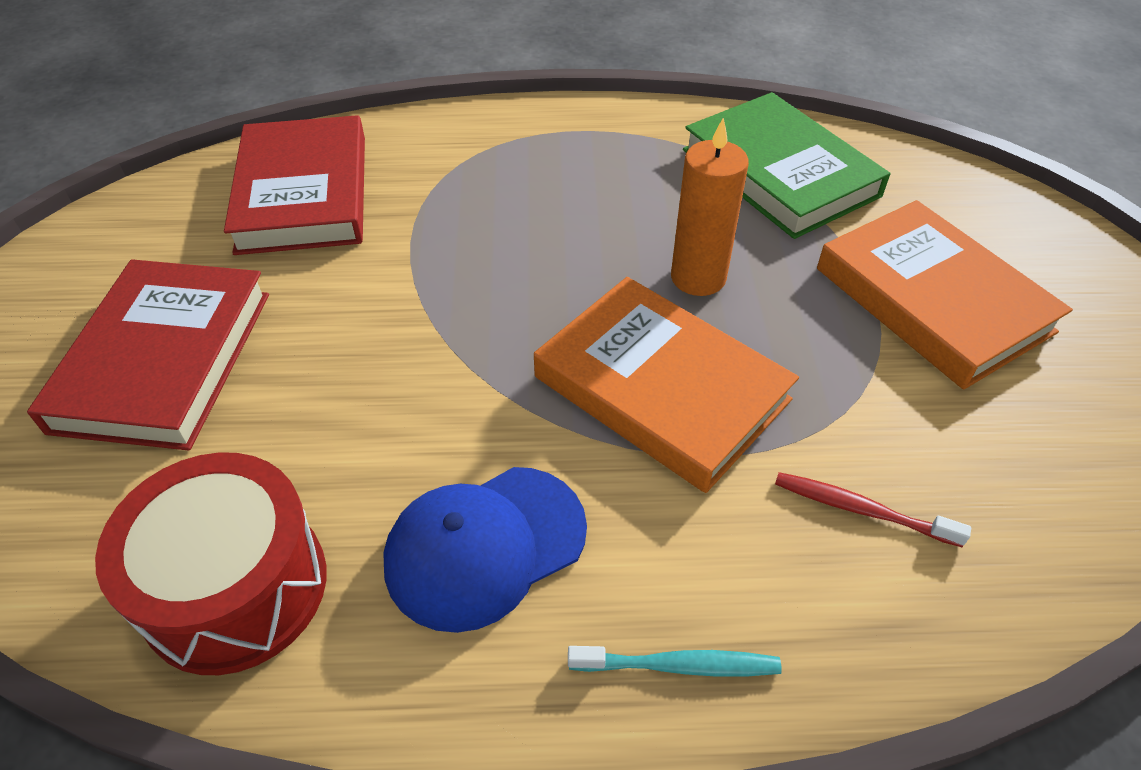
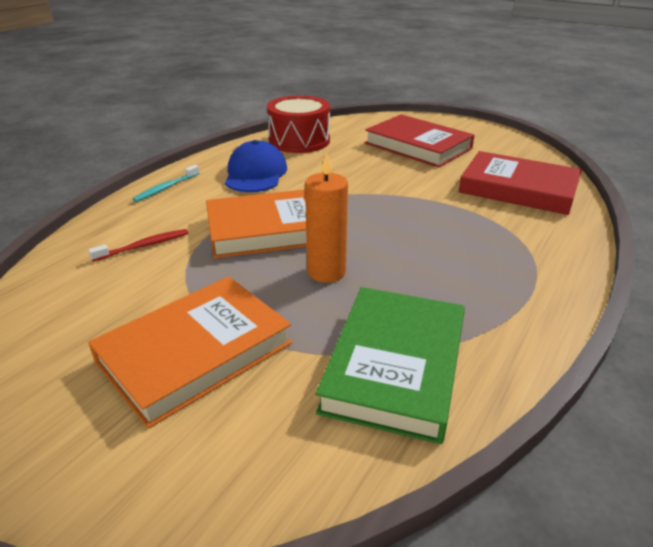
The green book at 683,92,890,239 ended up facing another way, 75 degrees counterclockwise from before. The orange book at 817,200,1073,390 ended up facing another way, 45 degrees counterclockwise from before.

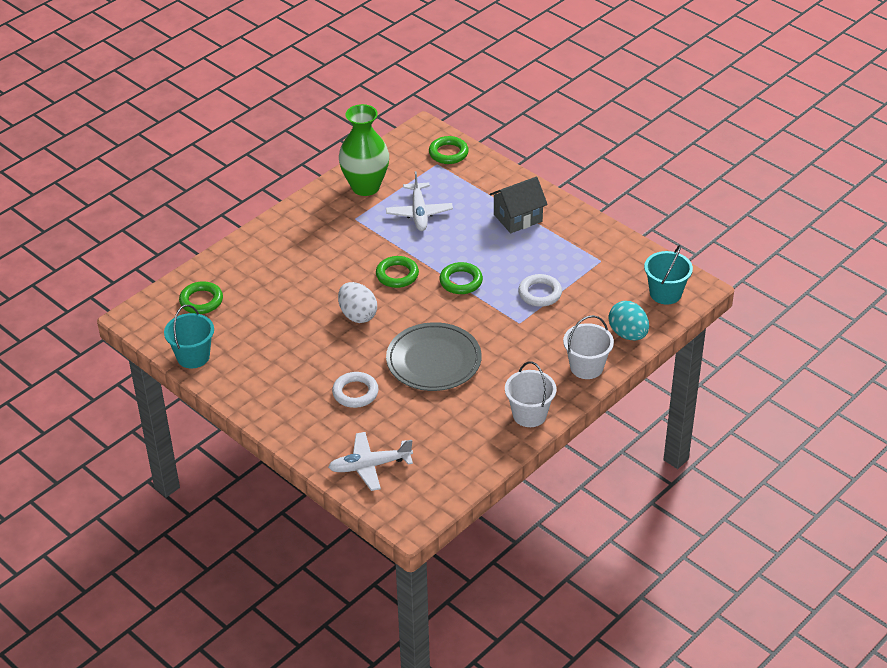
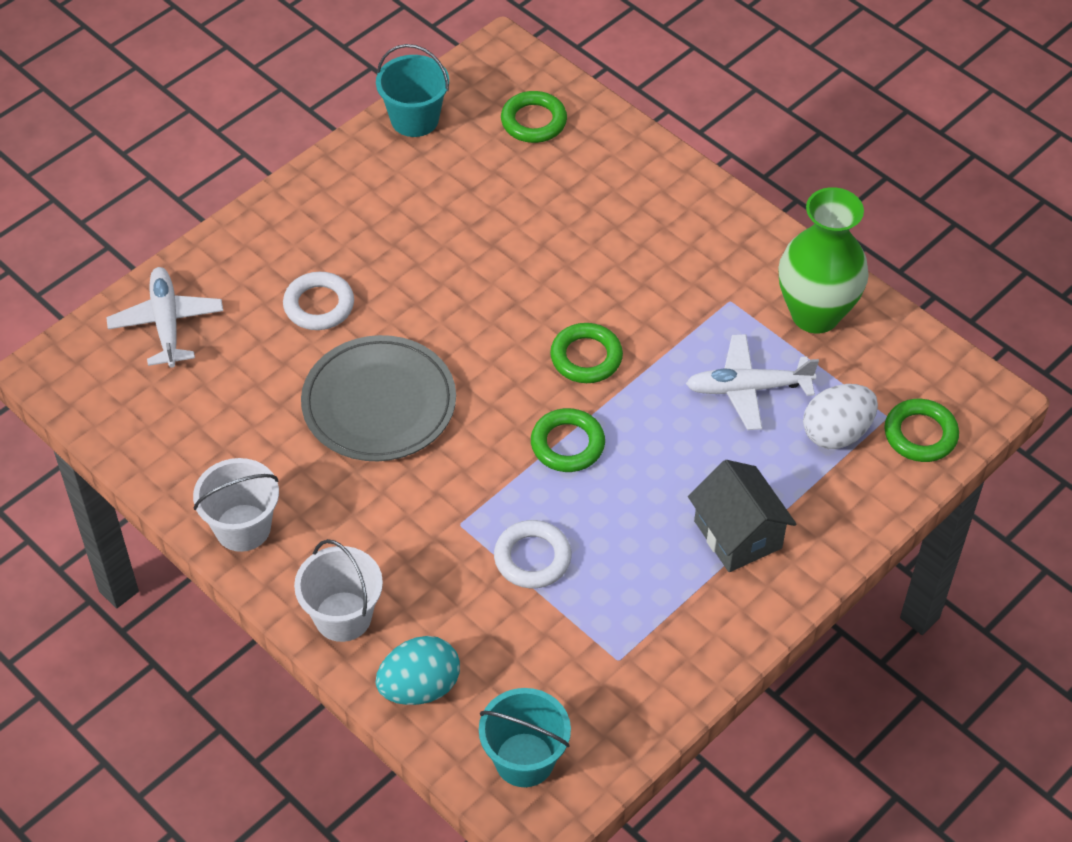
The white egg ended up elsewhere, having gone from 338,282,377,323 to 803,384,878,449.

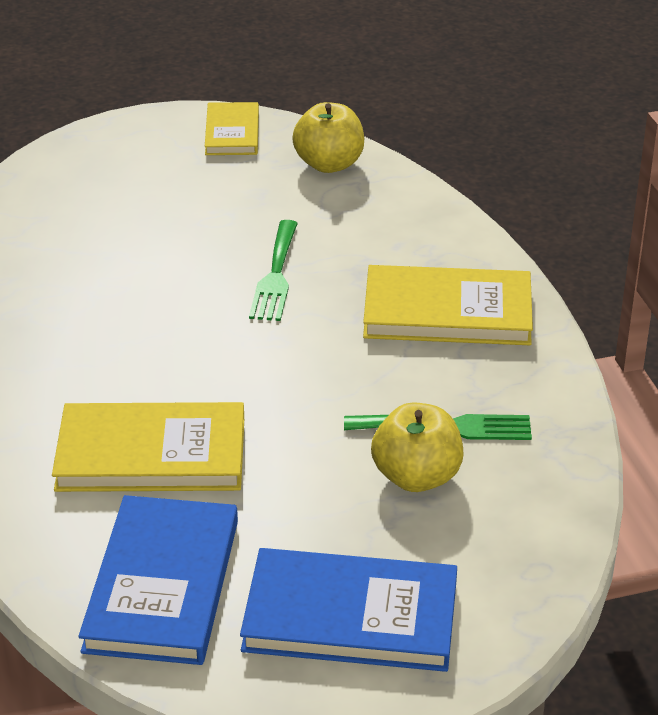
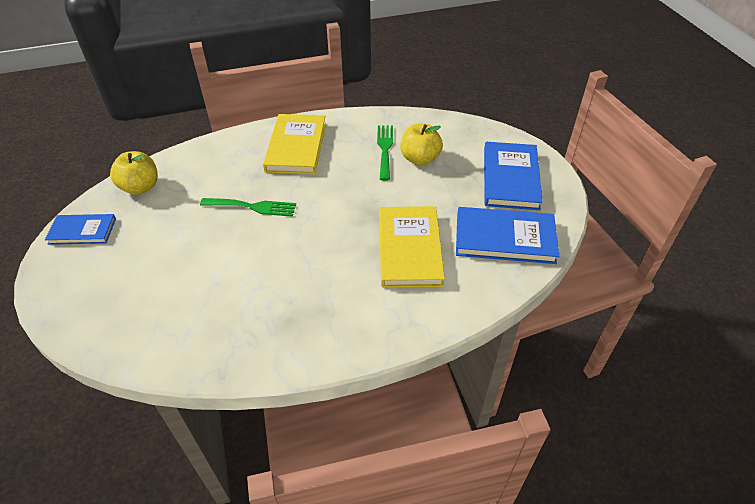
What was the yellow book at 205,102,259,155 turned into the blue book at 45,214,116,245.

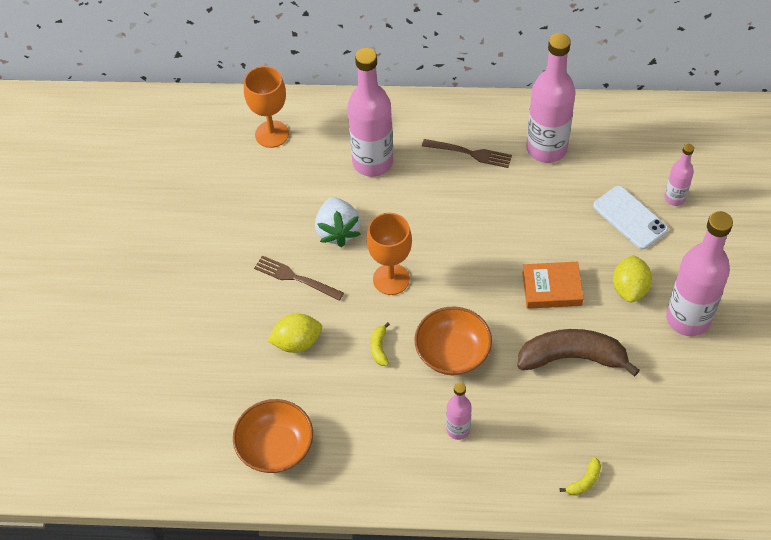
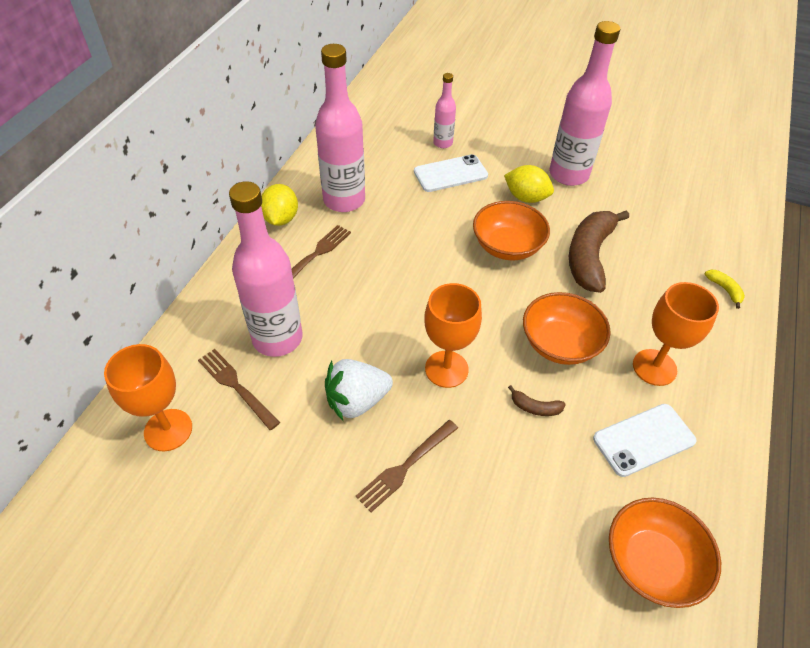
The white strawberry at 315,197,361,247 ended up facing another way, 150 degrees clockwise from before. Where the orange book stood at 522,262,584,309, the orange bowl came to stand at 473,201,550,261. The yellow lemon ended up elsewhere, having gone from 267,313,322,353 to 261,184,298,226. What was the yellow banana at 370,322,390,366 turned into the brown banana at 508,385,566,416. Where the pink bottle stood at 446,382,472,440, the orange goblet came to stand at 633,282,719,386. The second view gained the brown fork at 198,349,280,430. The second view gained the white phone at 593,404,696,477.

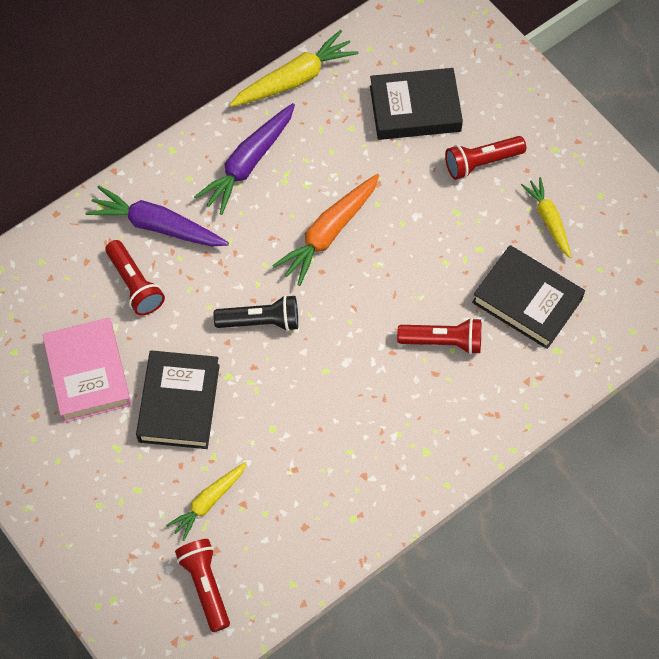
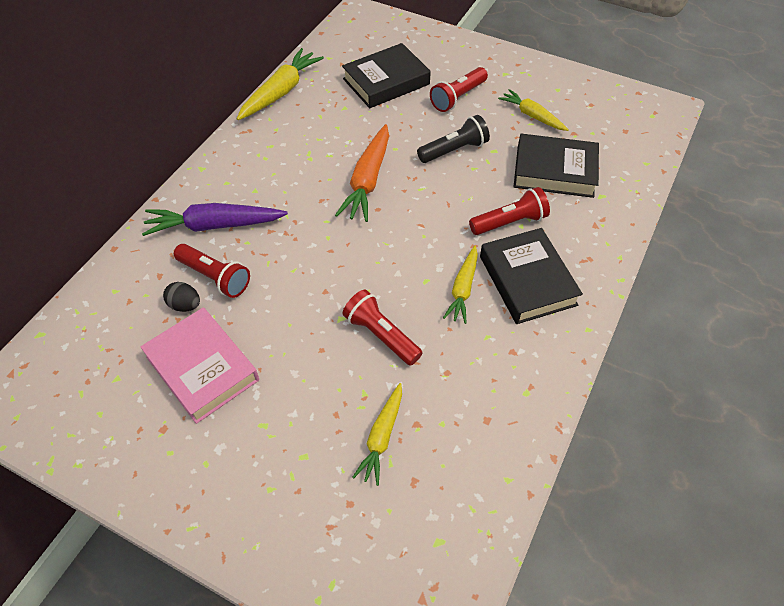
The second view lost the purple carrot at 194,103,295,215. The black flashlight ended up elsewhere, having gone from 214,295,298,331 to 417,115,490,163. The black book ended up elsewhere, having gone from 136,350,220,449 to 480,228,583,324. The red flashlight ended up elsewhere, having gone from 175,539,230,632 to 342,290,423,366. The second view gained the yellow carrot at 443,246,478,324. The second view gained the black egg at 163,282,200,312.

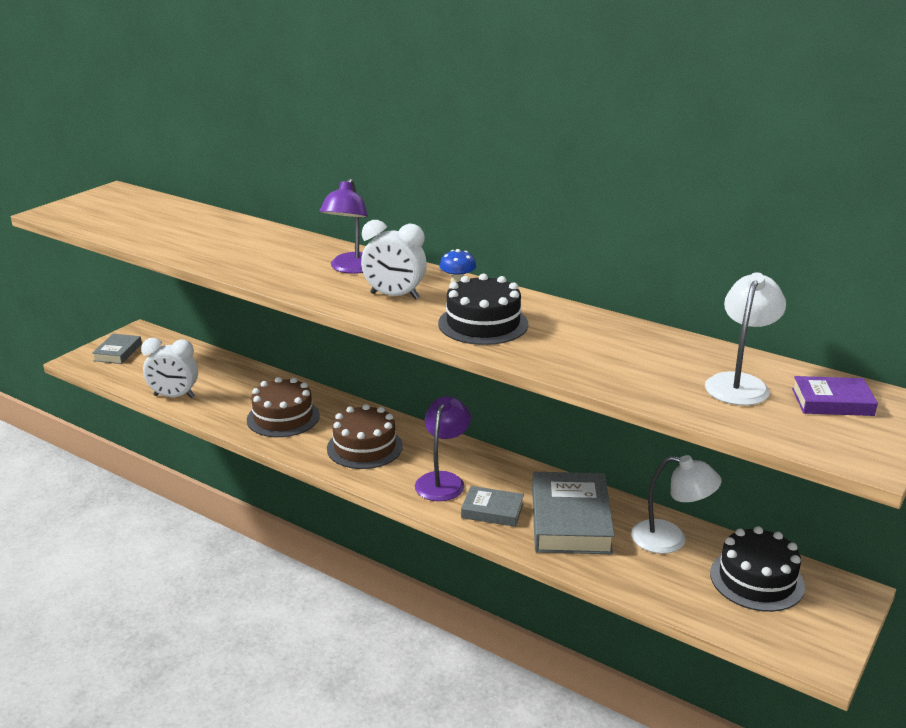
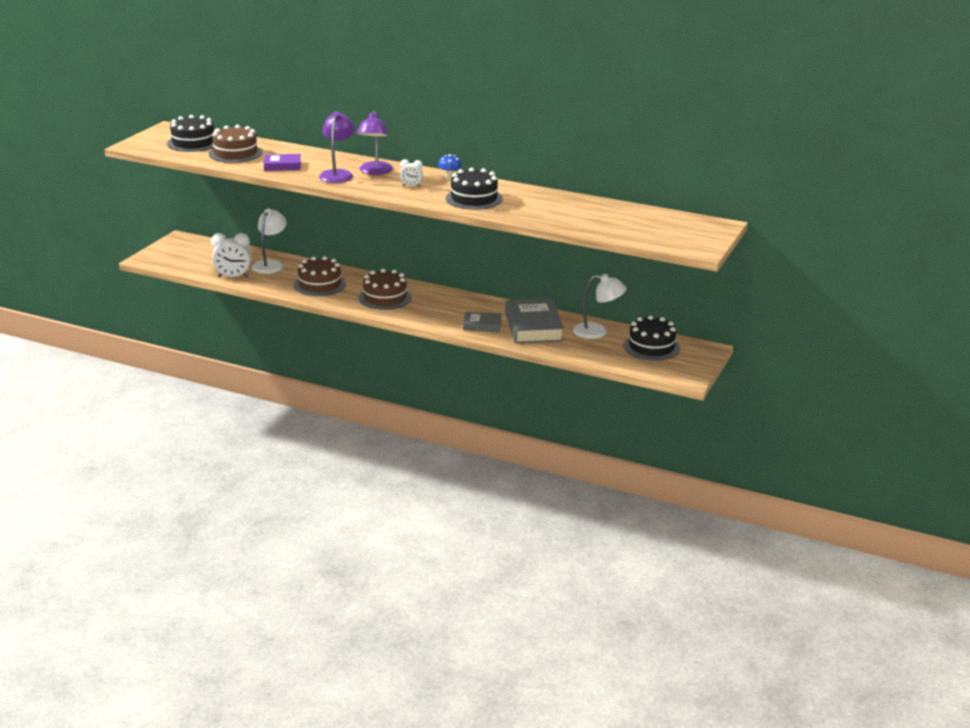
The size of the white clock at 361,220,427,300 changed by a factor of 0.55. The white lamp ended up elsewhere, having gone from 705,272,786,405 to 252,209,287,274. The second view lost the grey book at 92,334,142,364. The purple book ended up elsewhere, having gone from 792,376,878,416 to 264,154,301,171. The purple lamp ended up elsewhere, having gone from 415,396,471,501 to 319,111,355,183. The second view gained the black cake at 167,115,214,152. The second view gained the brown cake at 209,125,262,163.

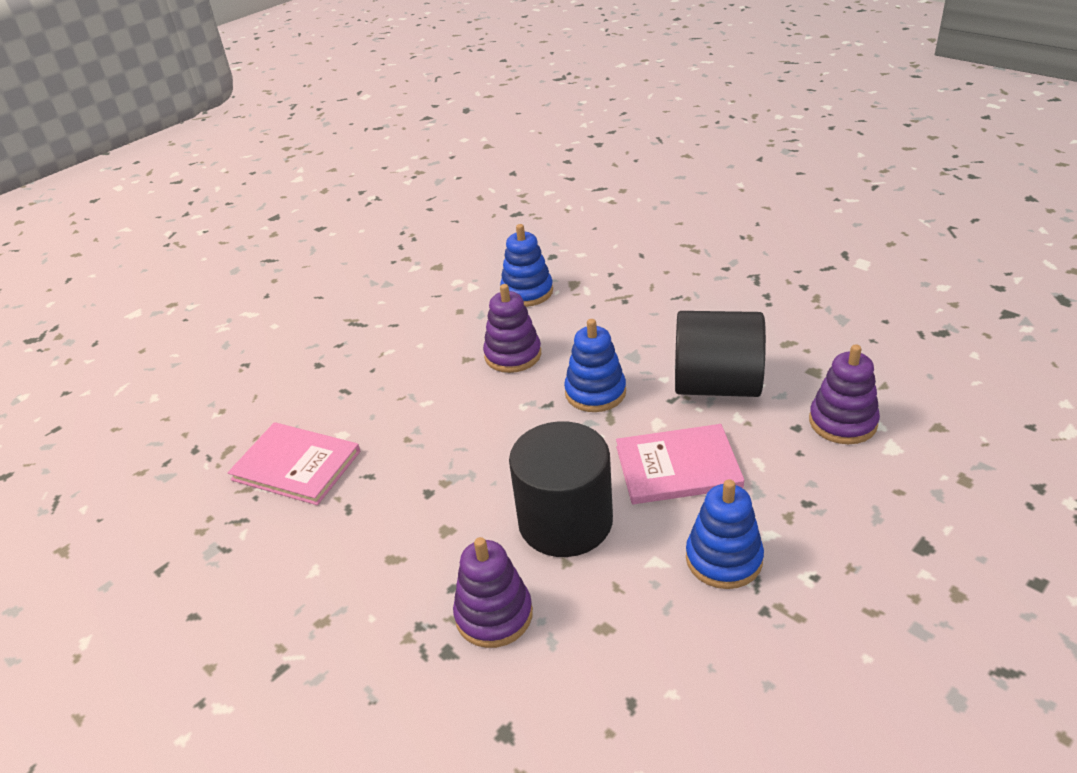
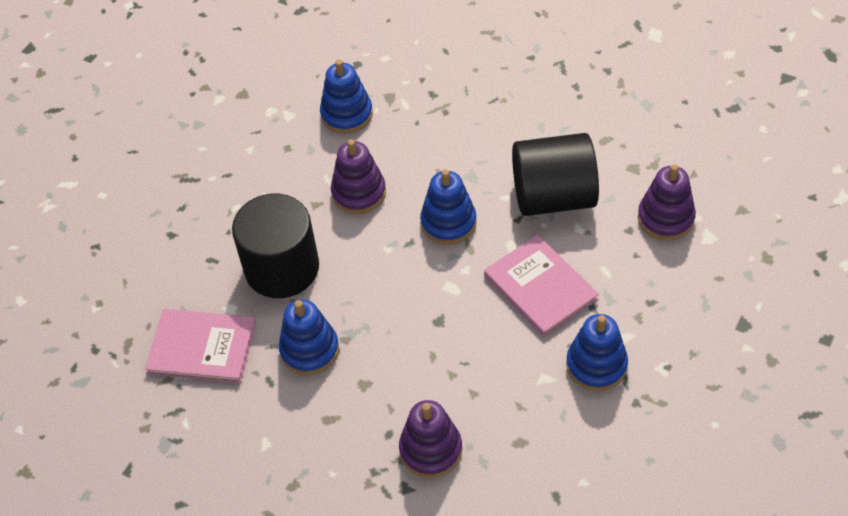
The black cylinder ended up elsewhere, having gone from 509,421,613,557 to 232,194,319,298. The pink book at 616,424,744,504 ended up facing another way, 75 degrees clockwise from before. The second view gained the blue stacking toy at 279,299,339,375.

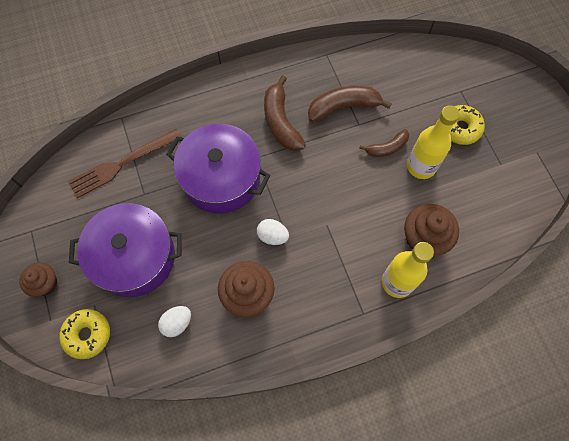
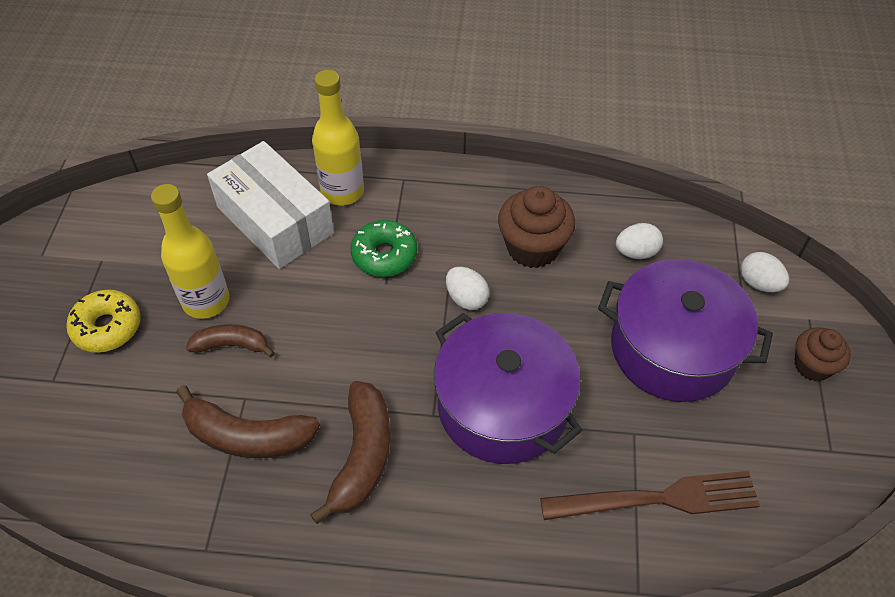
Where the brown cupcake stood at 404,204,459,256, the white box came to stand at 207,141,334,269. Where the yellow donut stood at 59,309,110,359, the white egg came to stand at 740,252,789,292. The second view gained the green donut at 350,220,417,277.

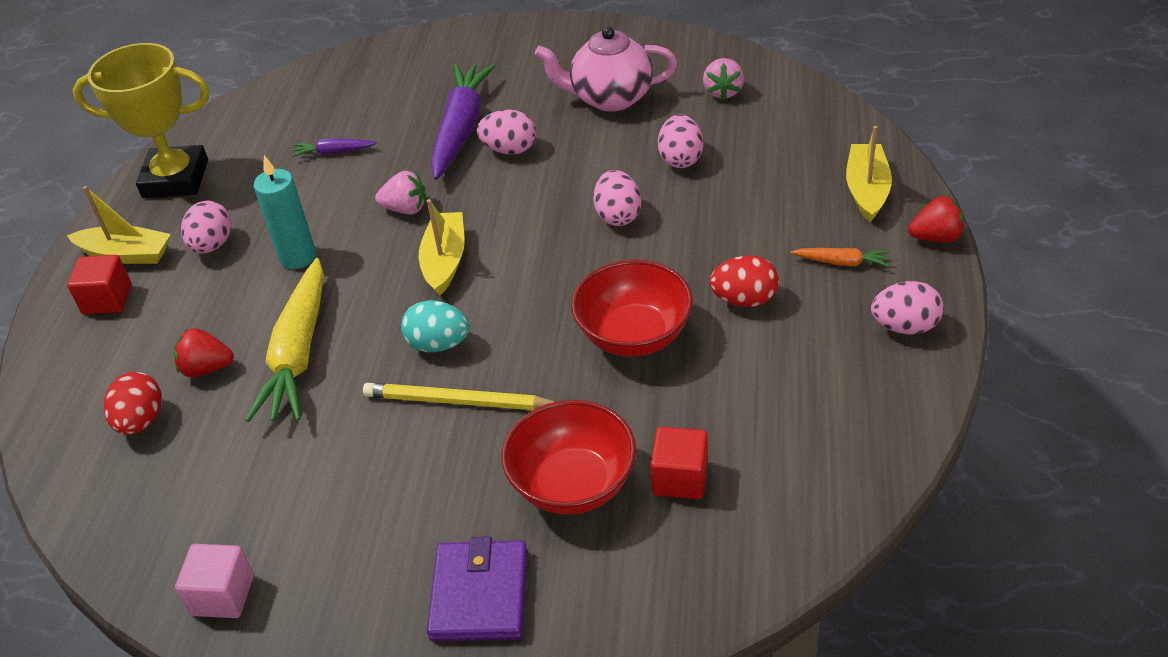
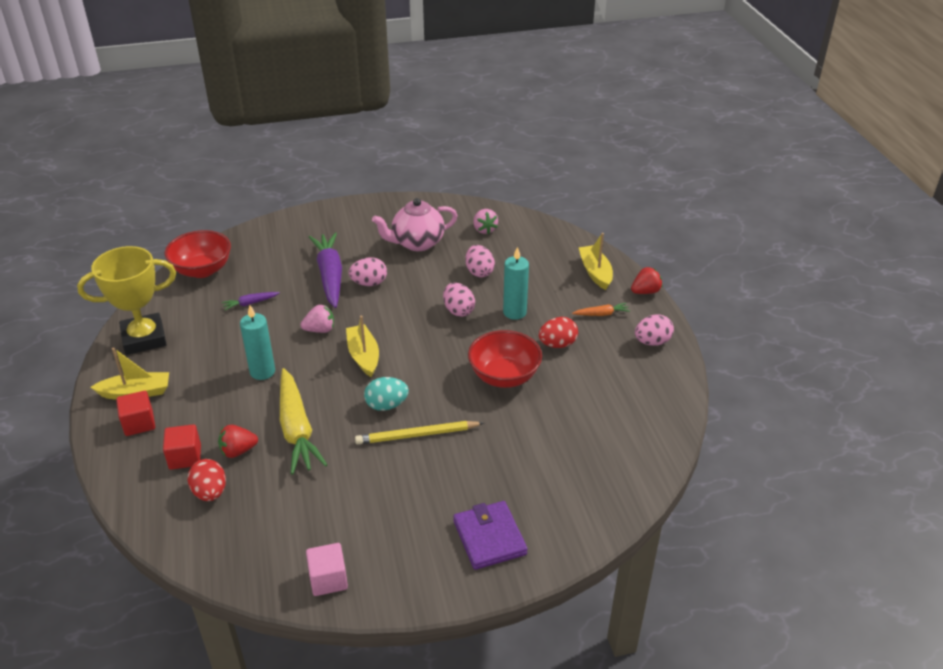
The second view lost the pink egg at 181,200,231,254. The red bowl ended up elsewhere, having gone from 502,400,636,515 to 165,230,231,278. The red cube ended up elsewhere, having gone from 650,427,708,499 to 163,424,201,470. The second view gained the turquoise candle at 503,247,529,320.

